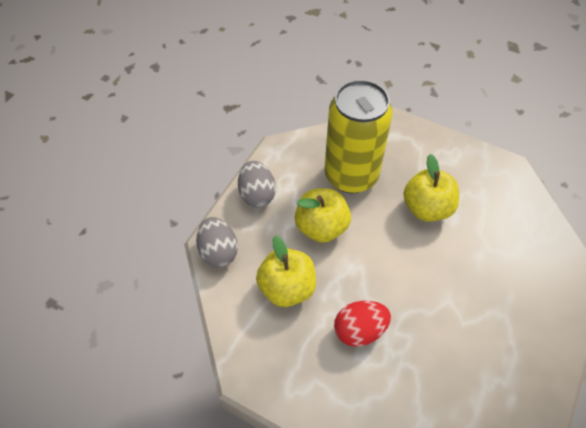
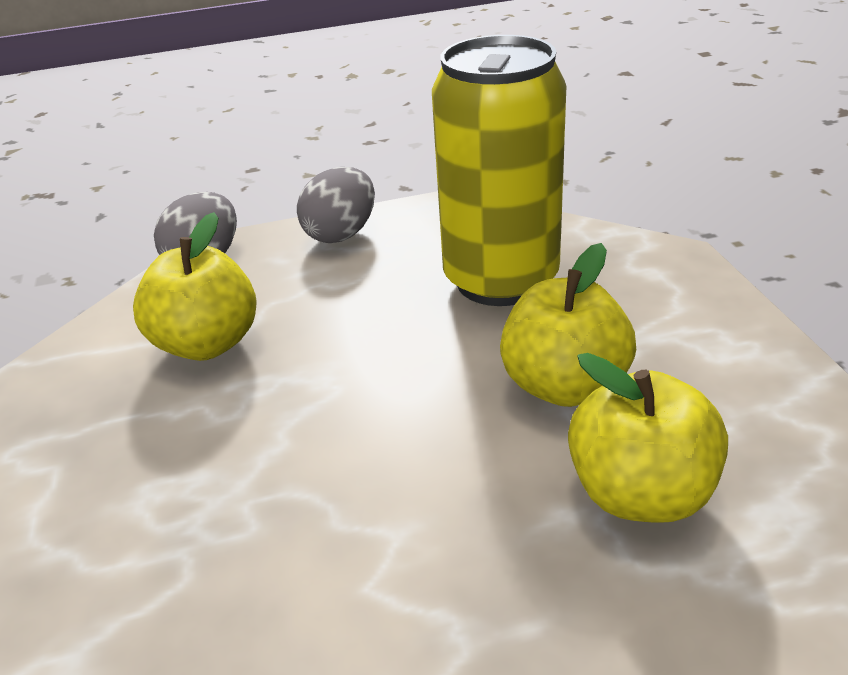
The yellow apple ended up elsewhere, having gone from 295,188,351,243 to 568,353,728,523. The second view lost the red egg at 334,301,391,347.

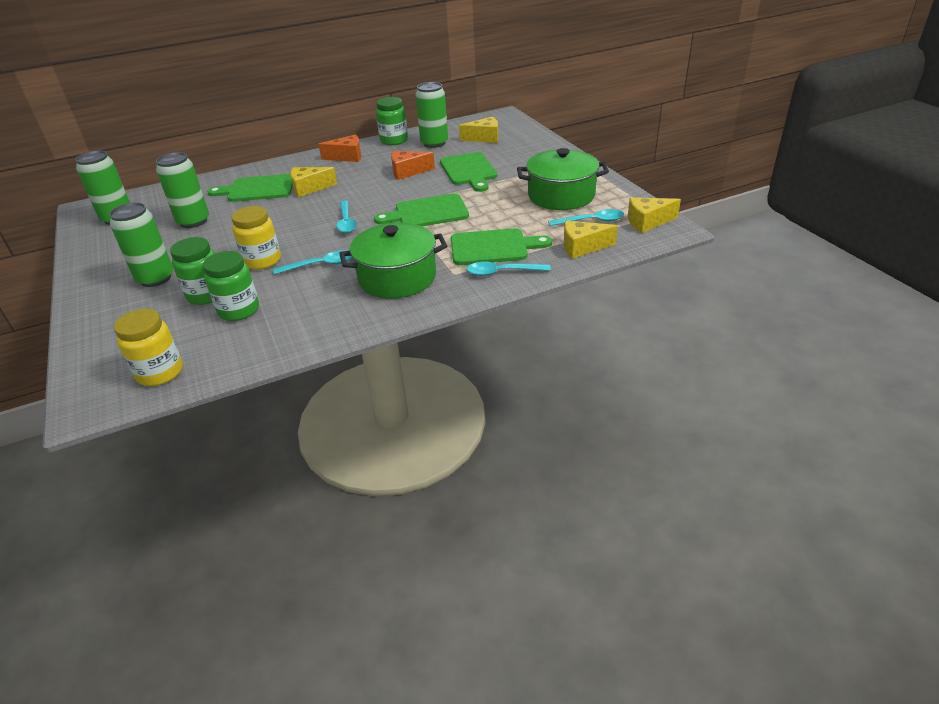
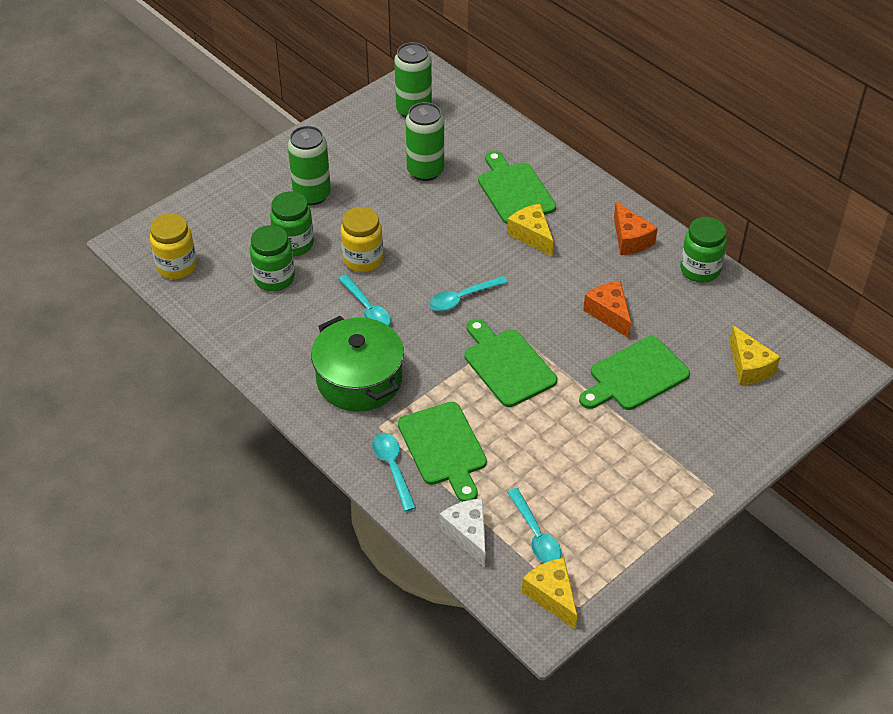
The second view lost the green can at 415,82,448,148. The second view lost the green pot at 517,148,609,210. What was the yellow cheese at 564,221,618,259 turned into the white cheese at 439,499,486,567.

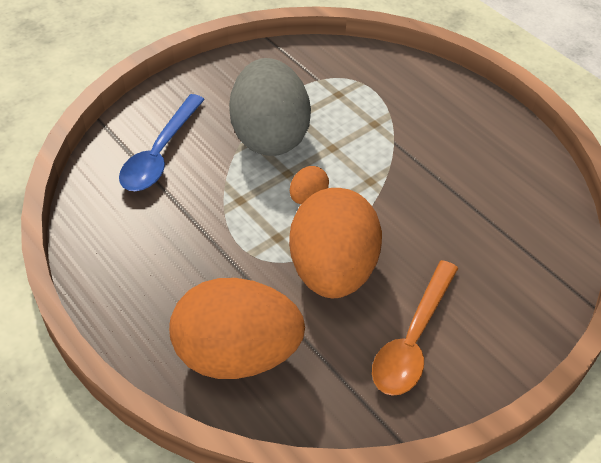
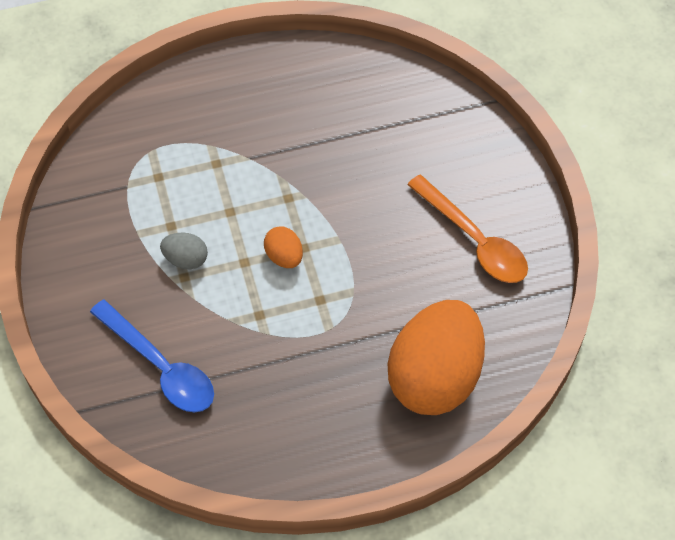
The size of the grey egg at 229,58,311,156 changed by a factor of 0.42. The second view lost the orange egg at 289,188,382,298.

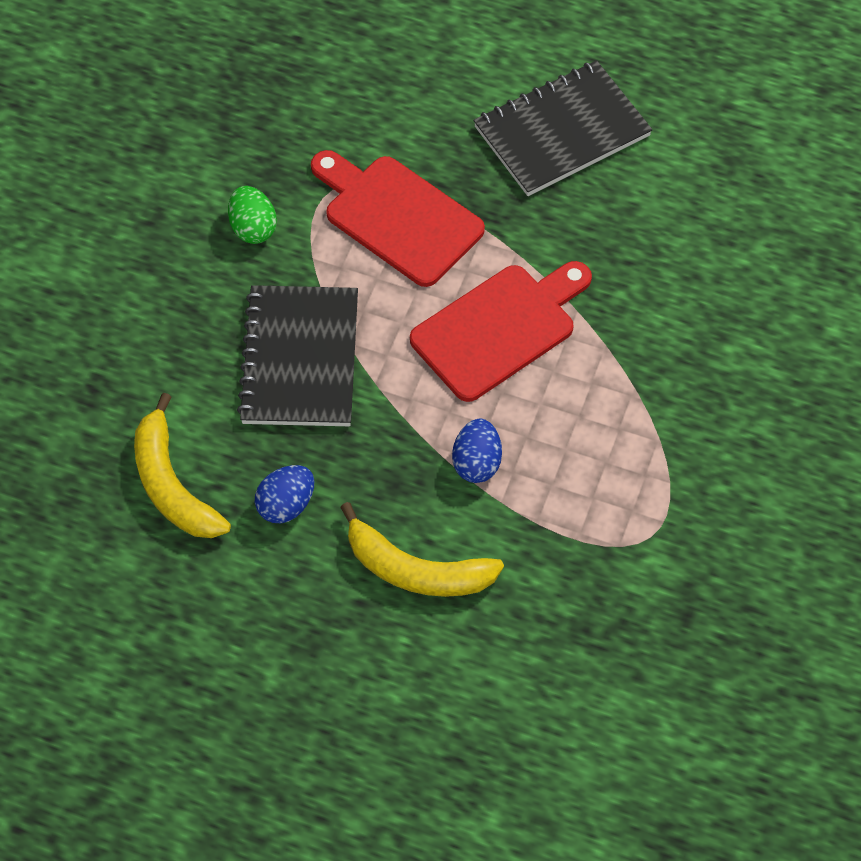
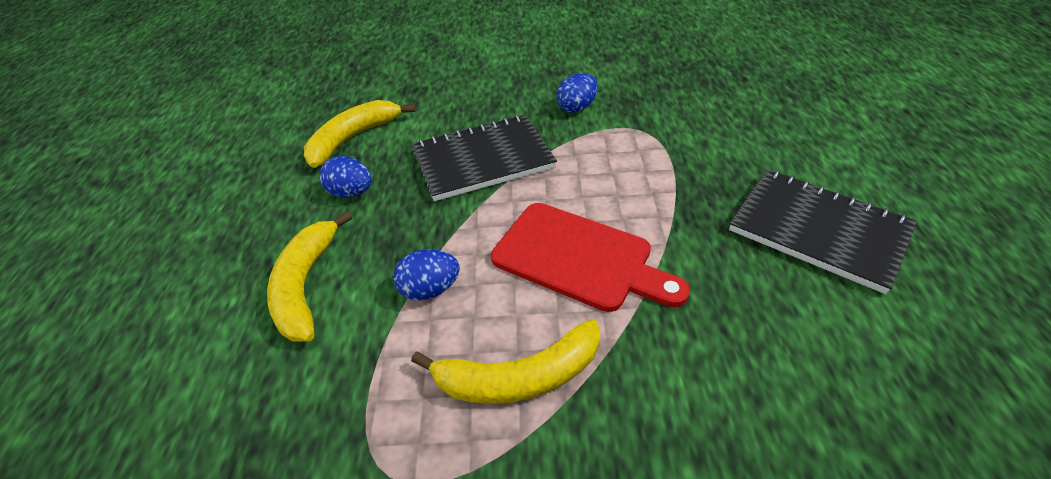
The second view lost the red cutting board at 311,150,485,287. What was the green egg at 228,186,277,244 turned into the blue egg at 557,73,598,113. The second view gained the yellow banana at 411,319,600,404.

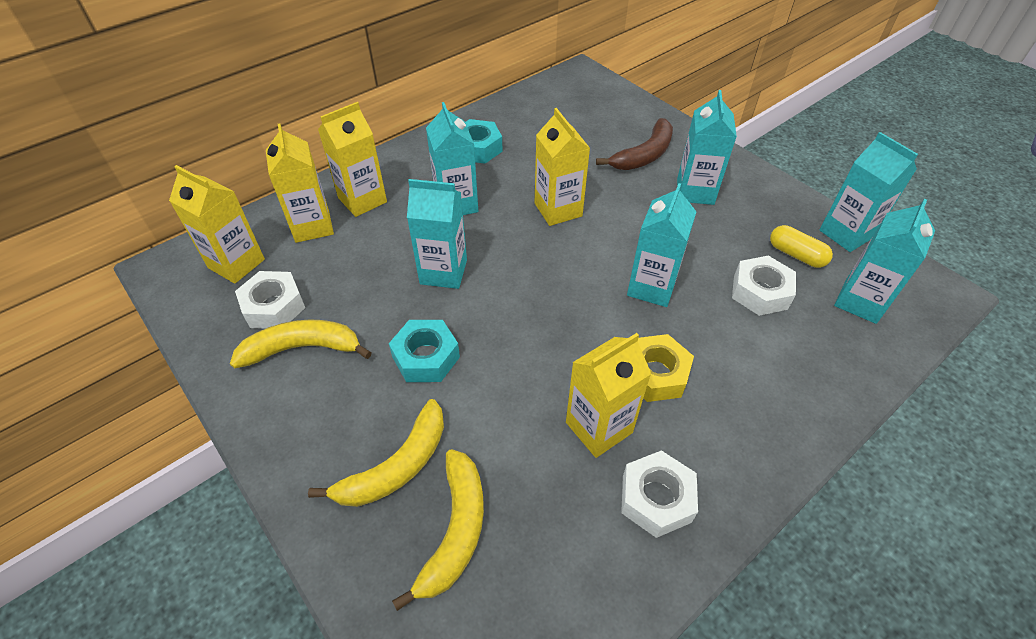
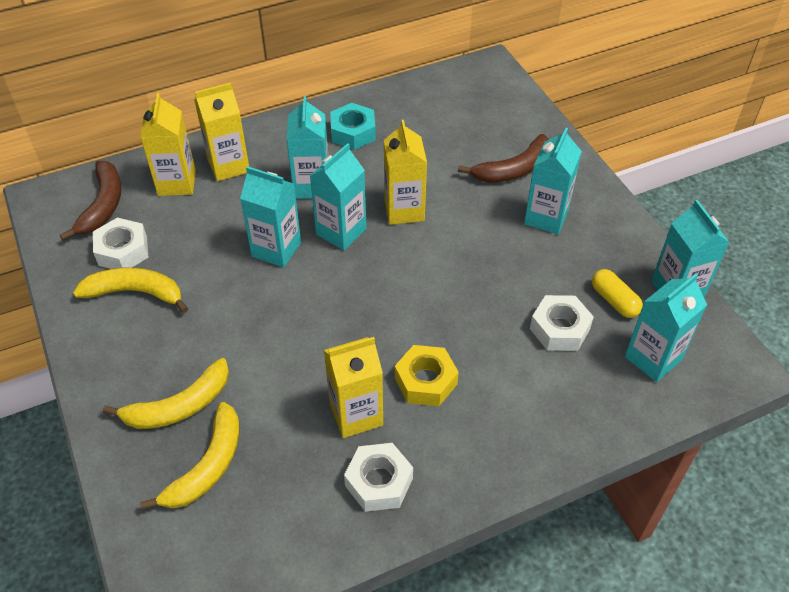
Where the yellow carton stood at 169,165,265,284, the brown banana came to stand at 60,161,121,241. The turquoise carton ended up elsewhere, having gone from 627,183,697,307 to 310,143,367,250. The second view lost the turquoise nut at 389,320,460,382.

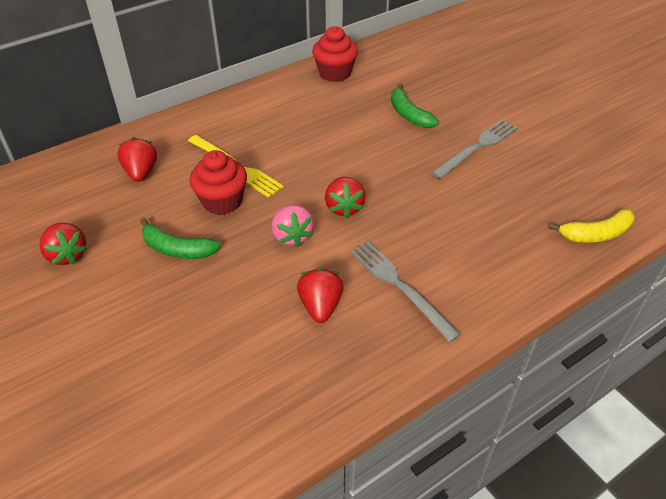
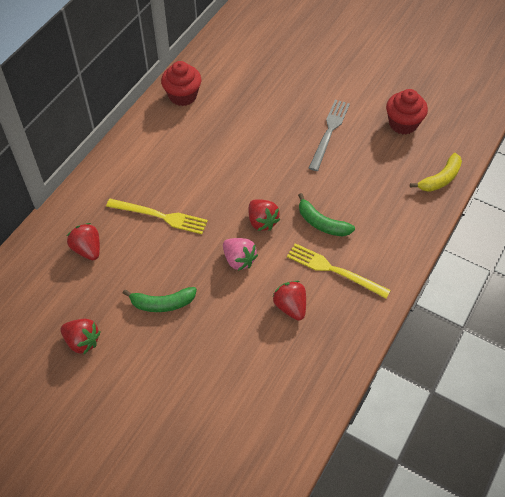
The green banana ended up elsewhere, having gone from 391,83,439,128 to 298,193,355,236. The red cupcake ended up elsewhere, having gone from 189,150,247,215 to 386,89,428,134. What was the grey fork at 350,241,461,342 turned into the yellow fork at 287,243,391,299.

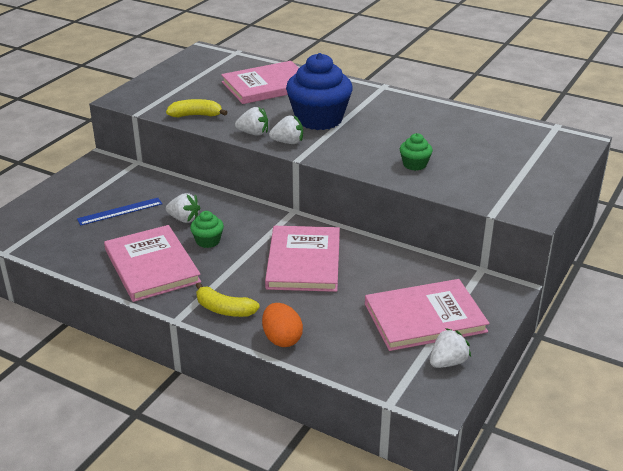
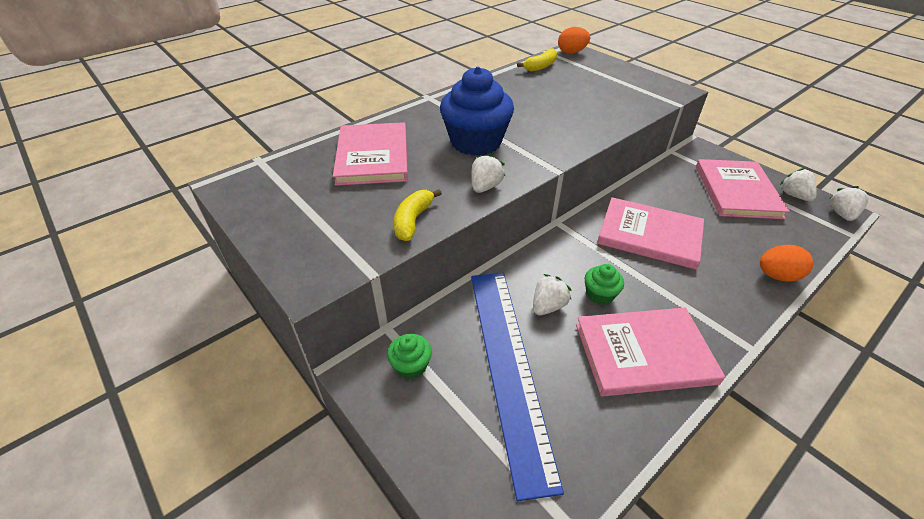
The white strawberry ended up elsewhere, having gone from 269,115,303,144 to 829,186,869,221. The green cupcake ended up elsewhere, having gone from 400,133,433,171 to 387,334,432,379. The size of the blue ruler at 77,198,162,226 changed by a factor of 2.19. The yellow banana ended up elsewhere, having gone from 196,282,260,317 to 517,48,557,72. The second view gained the orange egg at 558,27,590,54.

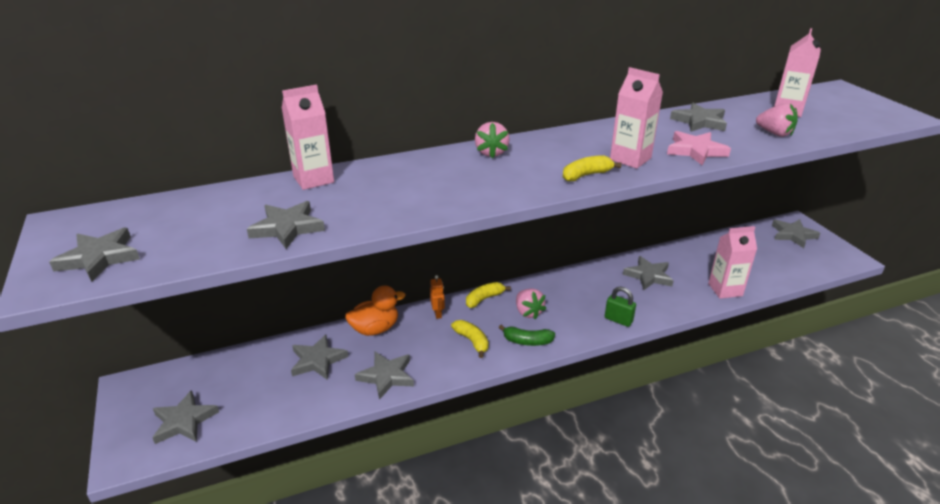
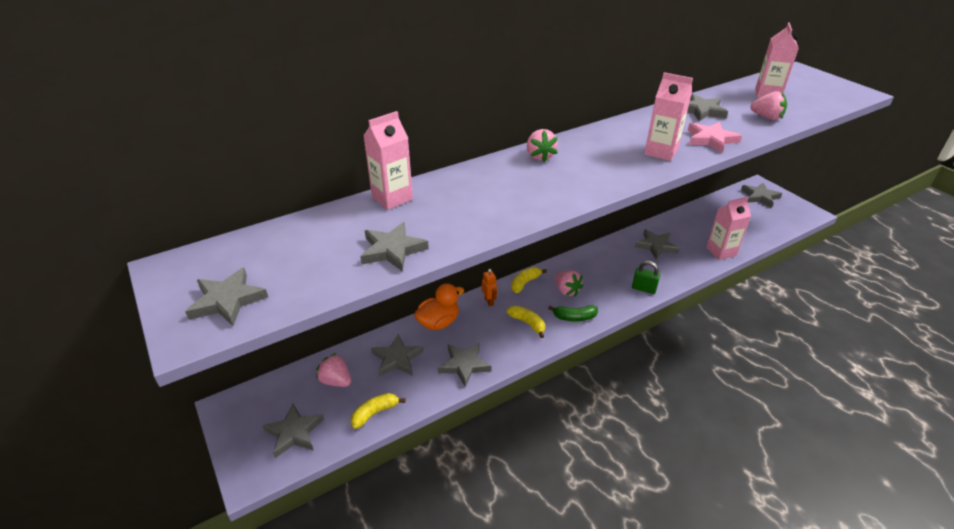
The yellow banana ended up elsewhere, having gone from 563,155,622,181 to 350,393,405,429. The second view gained the pink strawberry at 316,353,351,387.

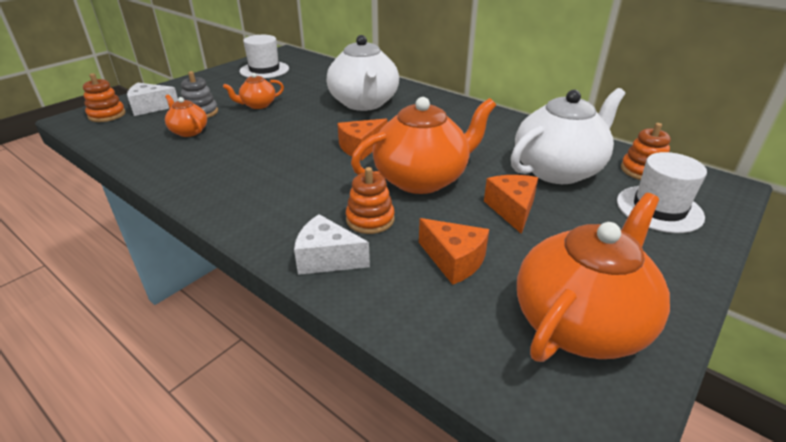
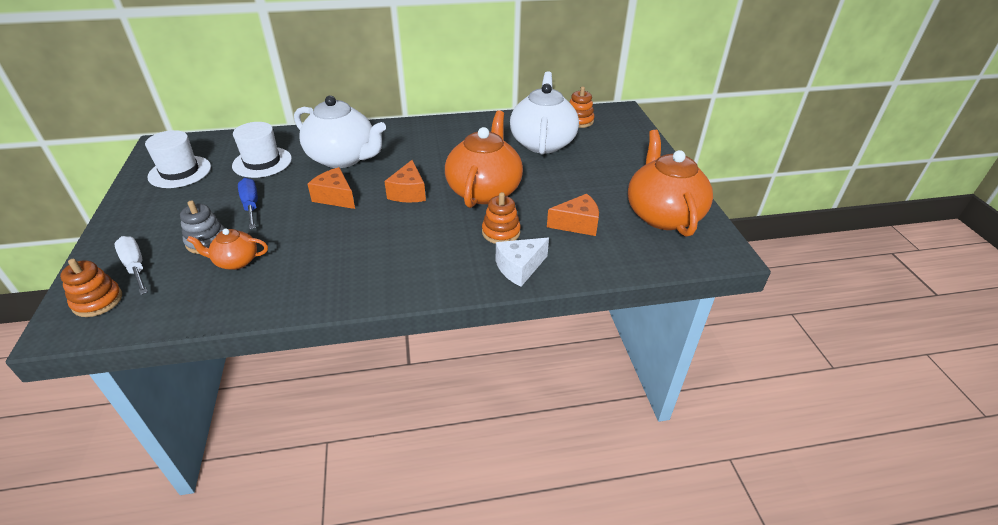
Where the orange teapot stood at 223,73,284,109, the blue screwdriver came to stand at 238,178,258,229. Where the white cheese stood at 127,83,178,116, the white screwdriver came to stand at 114,236,148,295. The white hat ended up elsewhere, having gone from 617,152,707,233 to 232,122,292,178. The orange cheese ended up elsewhere, having gone from 484,175,538,234 to 307,167,355,209.

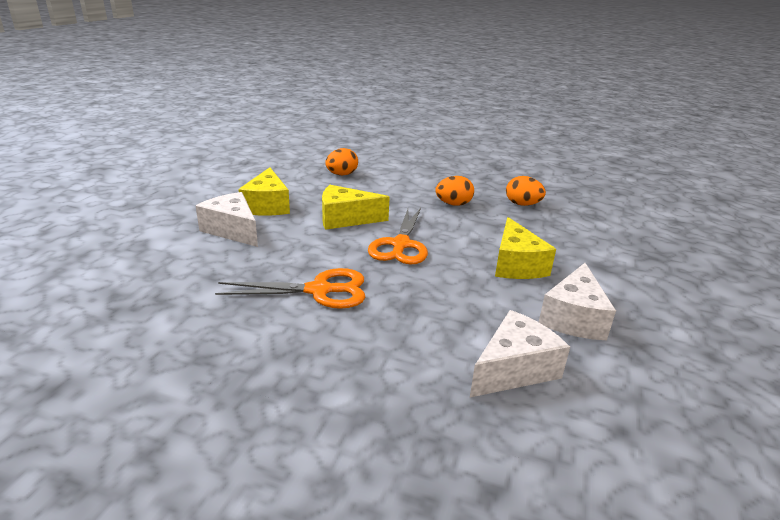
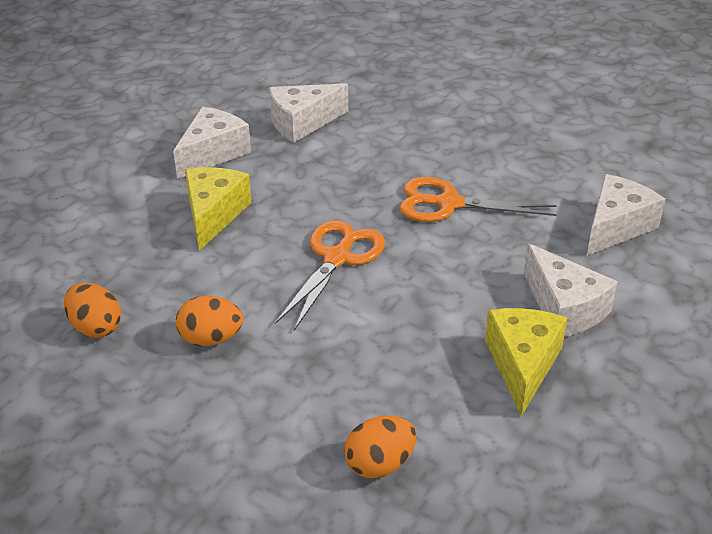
The second view lost the yellow cheese at 322,185,390,230. The second view gained the white cheese at 587,174,666,255.

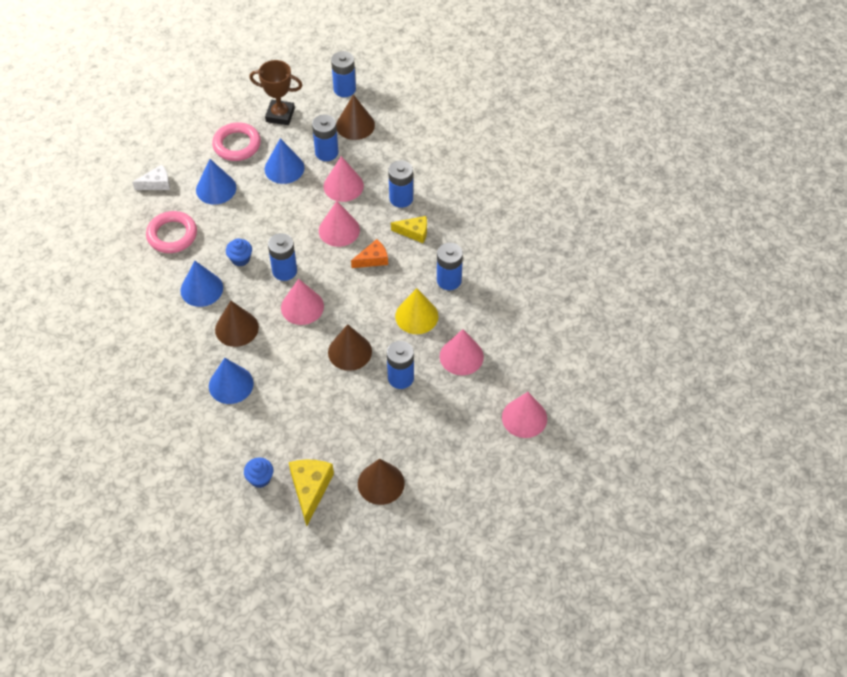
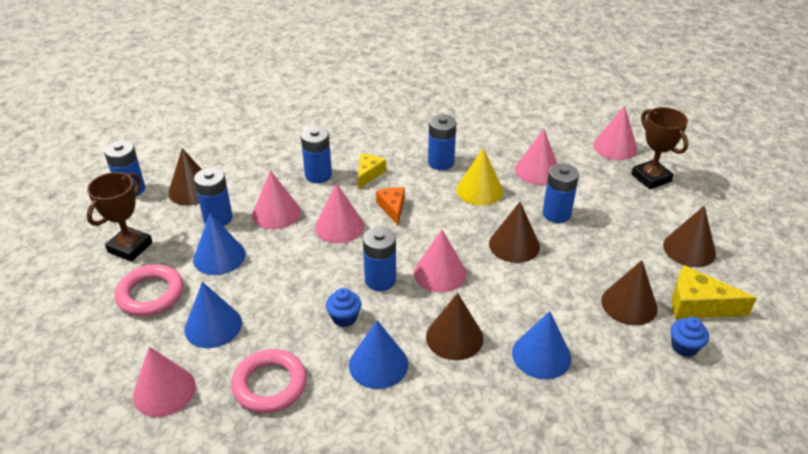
Where the white cheese stood at 132,164,170,190, the pink cone came to stand at 133,347,196,417. The second view gained the brown trophy at 631,107,688,189. The second view gained the brown cone at 601,260,658,325.

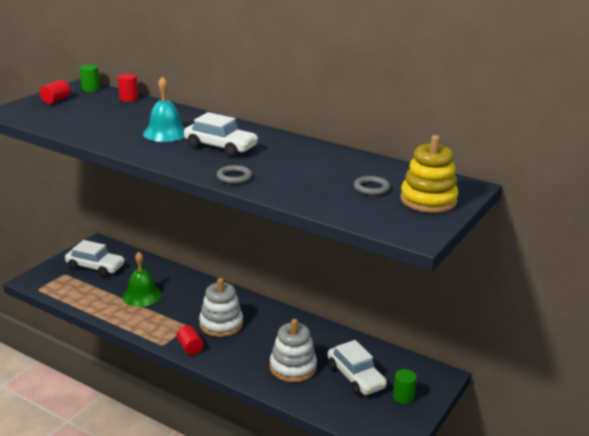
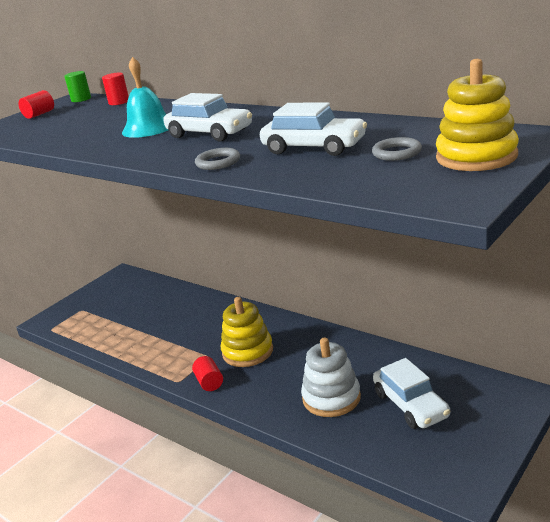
The white car ended up elsewhere, having gone from 65,240,125,277 to 260,102,367,156. The second view lost the green bell at 122,252,162,307. What was the white stacking toy at 199,278,243,337 turned into the yellow stacking toy at 221,297,273,367. The second view lost the green cylinder at 393,369,417,404.

